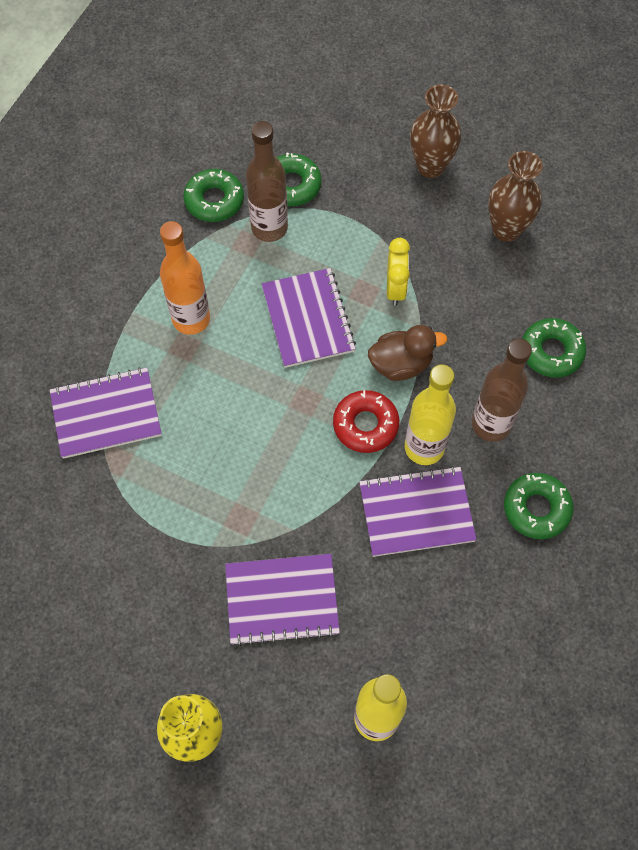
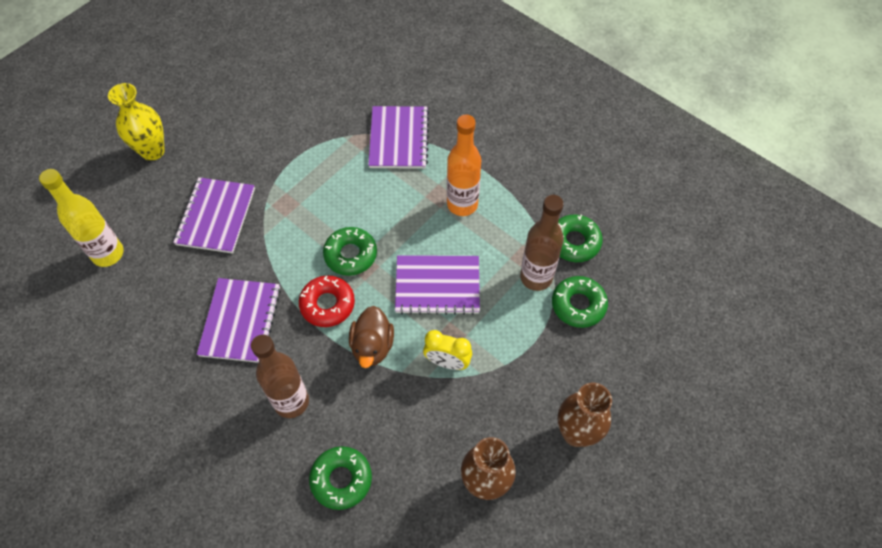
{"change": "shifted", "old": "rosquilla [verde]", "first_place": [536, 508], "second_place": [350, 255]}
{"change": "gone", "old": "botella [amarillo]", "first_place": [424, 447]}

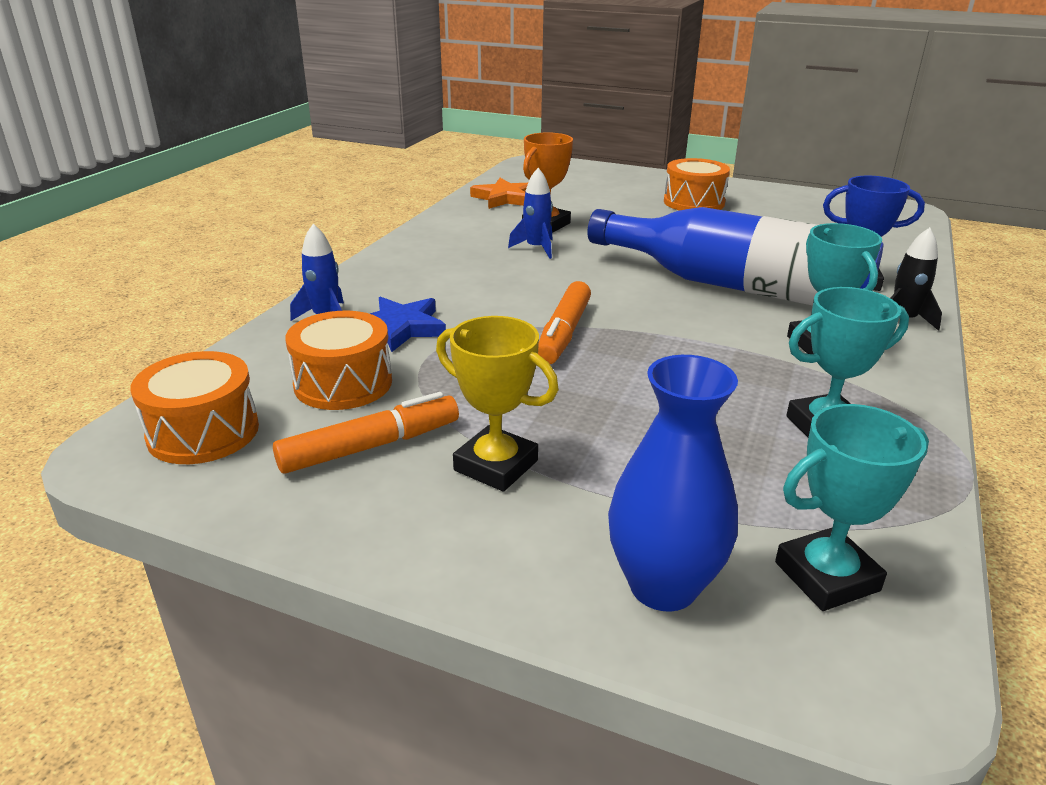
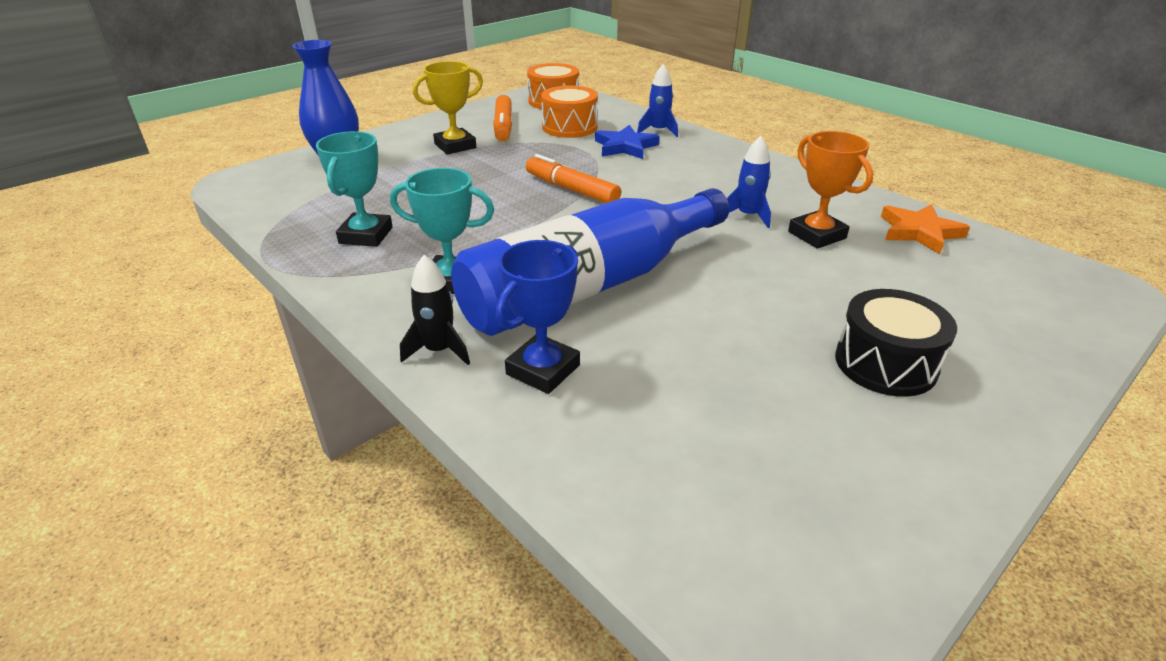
{"change": "repainted", "old": "tambor [naranja]", "new": "tambor [negro]", "first_place": [694, 202], "second_place": [885, 363]}
{"change": "gone", "old": "trofeo [turquesa]", "first_place": [826, 576]}

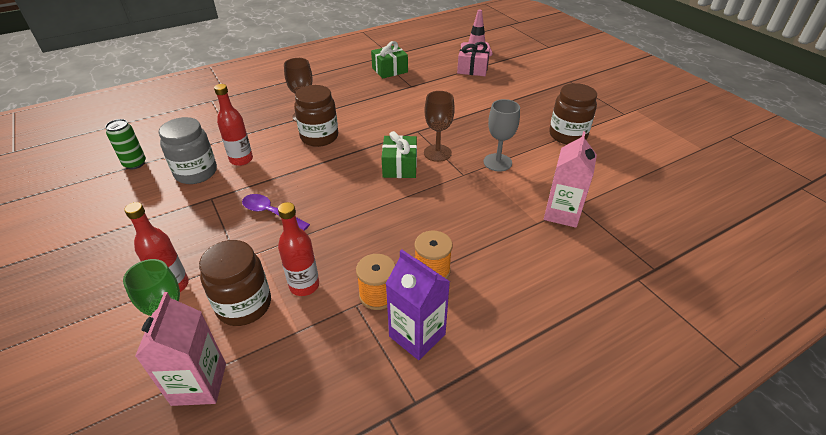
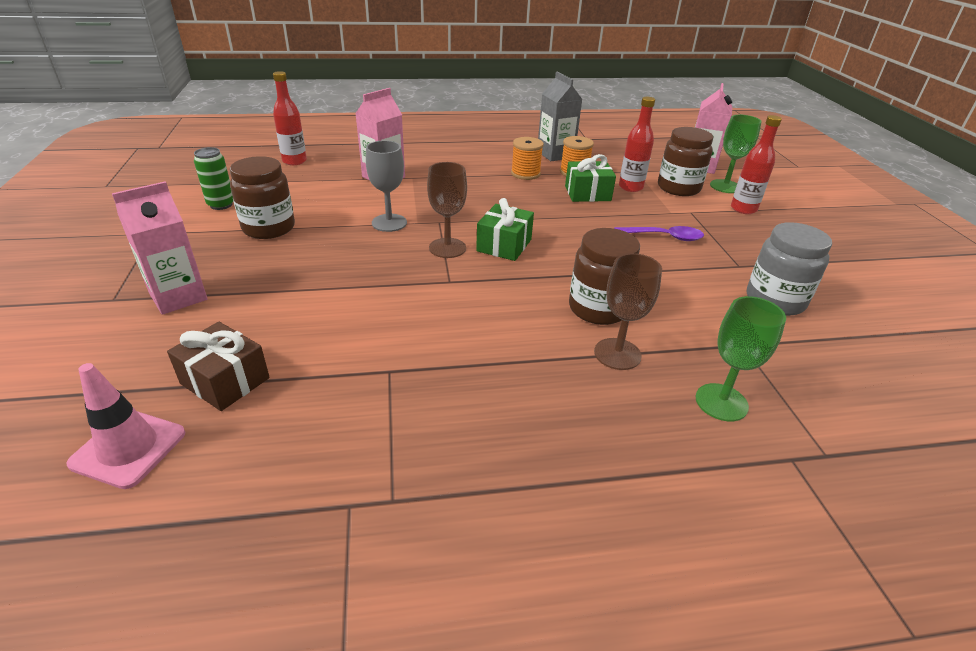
{"change": "new", "new": "cartón de leche [rosa]", "second_place": [178, 297]}
{"change": "repainted", "old": "regalo [rosa]", "new": "regalo [marrón]", "first_place": [472, 69], "second_place": [225, 381]}
{"change": "shifted", "old": "lata [verde]", "first_place": [135, 164], "second_place": [221, 205]}
{"change": "shifted", "old": "botella [rojo]", "first_place": [241, 160], "second_place": [294, 161]}
{"change": "repainted", "old": "cartón de leche [morado]", "new": "cartón de leche [gris]", "first_place": [417, 335], "second_place": [555, 154]}
{"change": "shifted", "old": "regalo [verde]", "first_place": [389, 70], "second_place": [587, 193]}
{"change": "rotated", "old": "cuchara [morado]", "first_place": [271, 213], "second_place": [664, 237], "degrees": -45}
{"change": "new", "new": "copa [verde]", "second_place": [721, 402]}

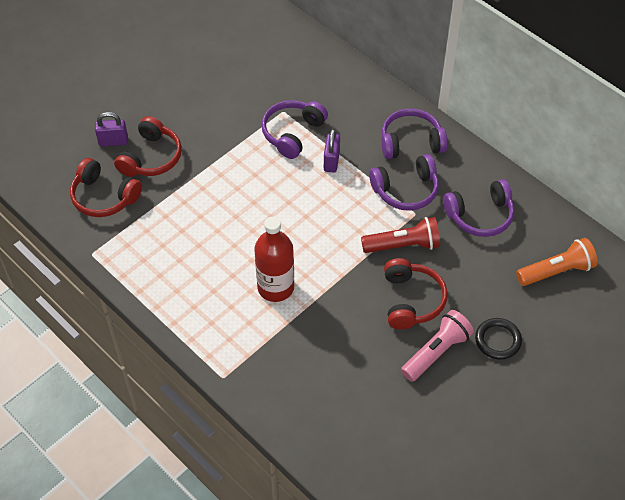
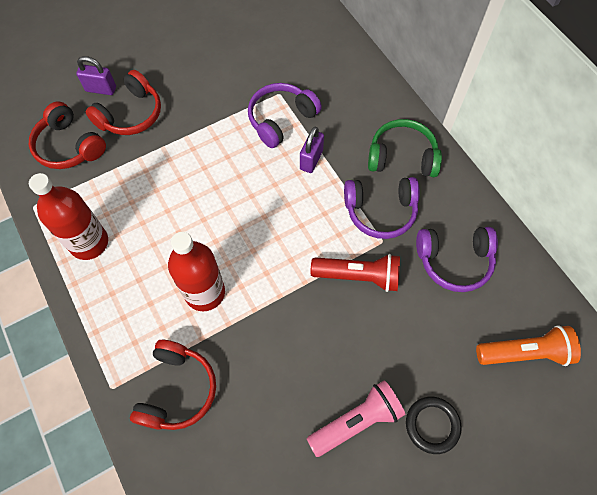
{"change": "new", "new": "botella [rojo]", "second_place": [89, 243]}
{"change": "shifted", "old": "auriculares [rojo]", "first_place": [411, 300], "second_place": [177, 390]}
{"change": "repainted", "old": "auriculares [morado]", "new": "auriculares [verde]", "first_place": [411, 142], "second_place": [402, 157]}

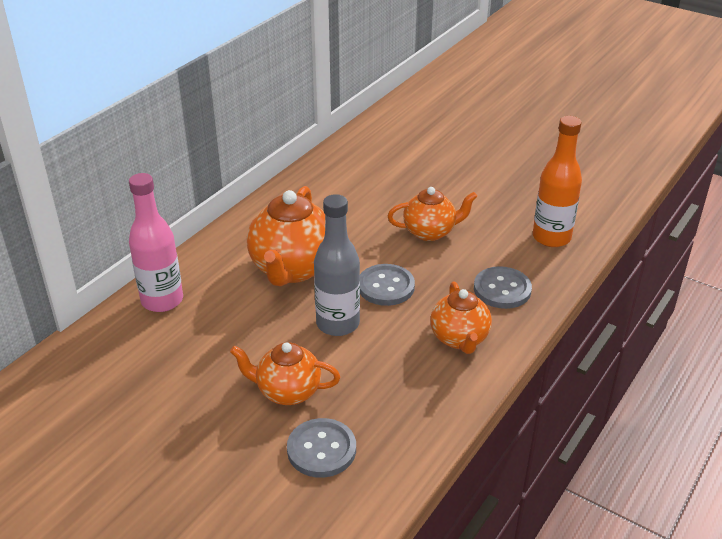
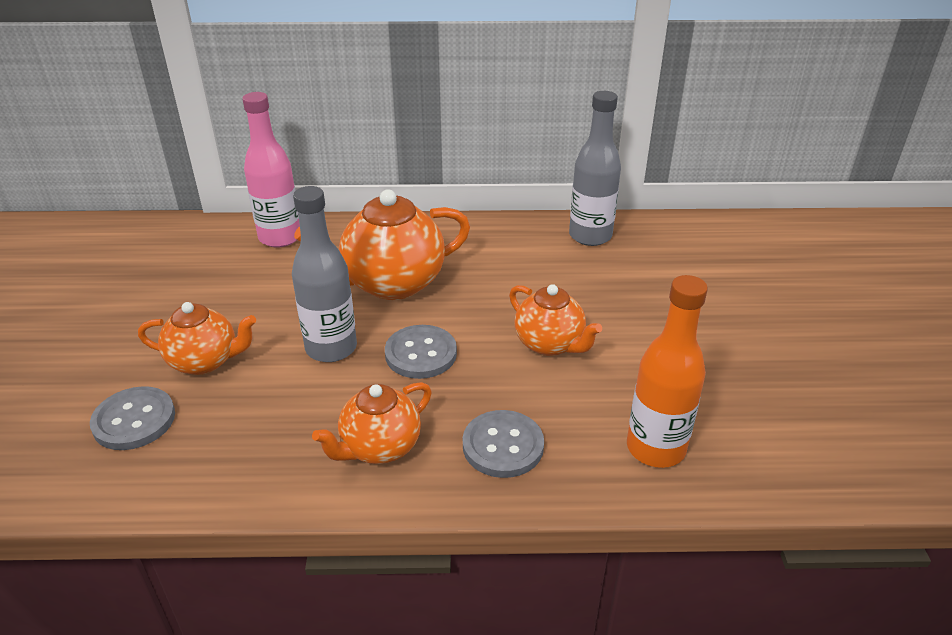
{"change": "rotated", "old": "tetera [naranja]", "first_place": [287, 391], "second_place": [205, 361], "degrees": 120}
{"change": "new", "new": "botella [gris]", "second_place": [590, 236]}

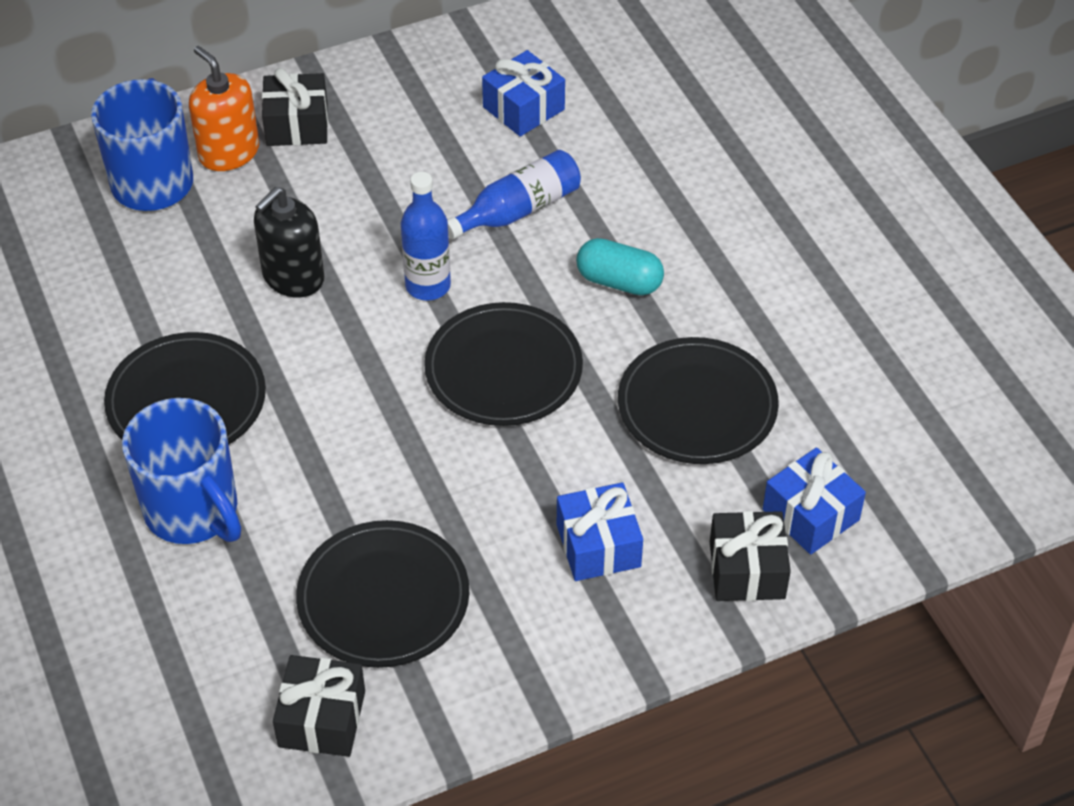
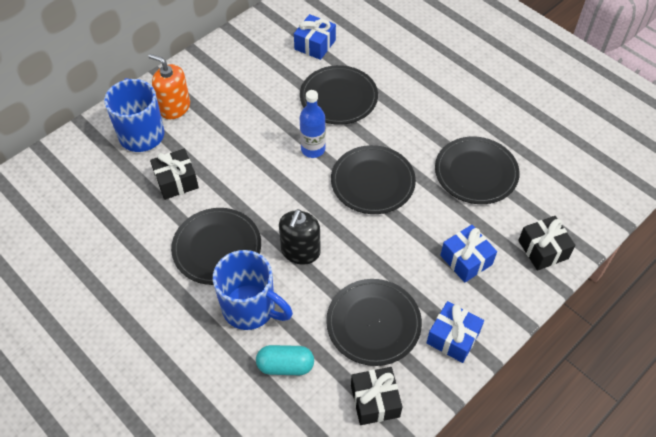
{"change": "shifted", "old": "regalo [negro]", "first_place": [297, 125], "second_place": [176, 181]}
{"change": "shifted", "old": "cápsula [turquesa]", "first_place": [619, 281], "second_place": [285, 365]}
{"change": "shifted", "old": "dispensador de jabón [negro]", "first_place": [293, 277], "second_place": [300, 251]}
{"change": "swapped", "old": "botella [azul]", "new": "plato [negro]", "first_place": [518, 210], "second_place": [338, 97]}
{"change": "shifted", "old": "regalo [azul]", "first_place": [811, 514], "second_place": [453, 337]}

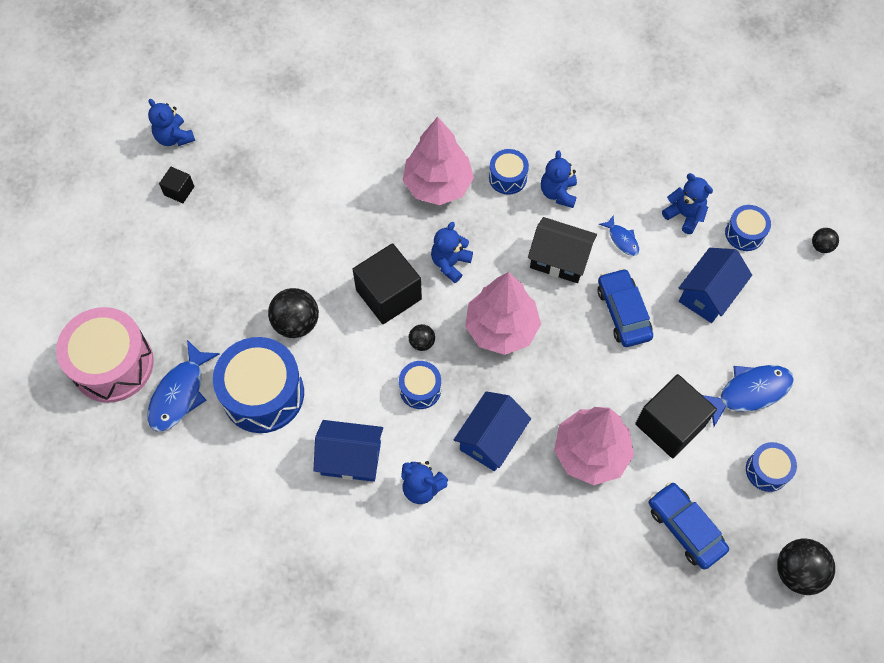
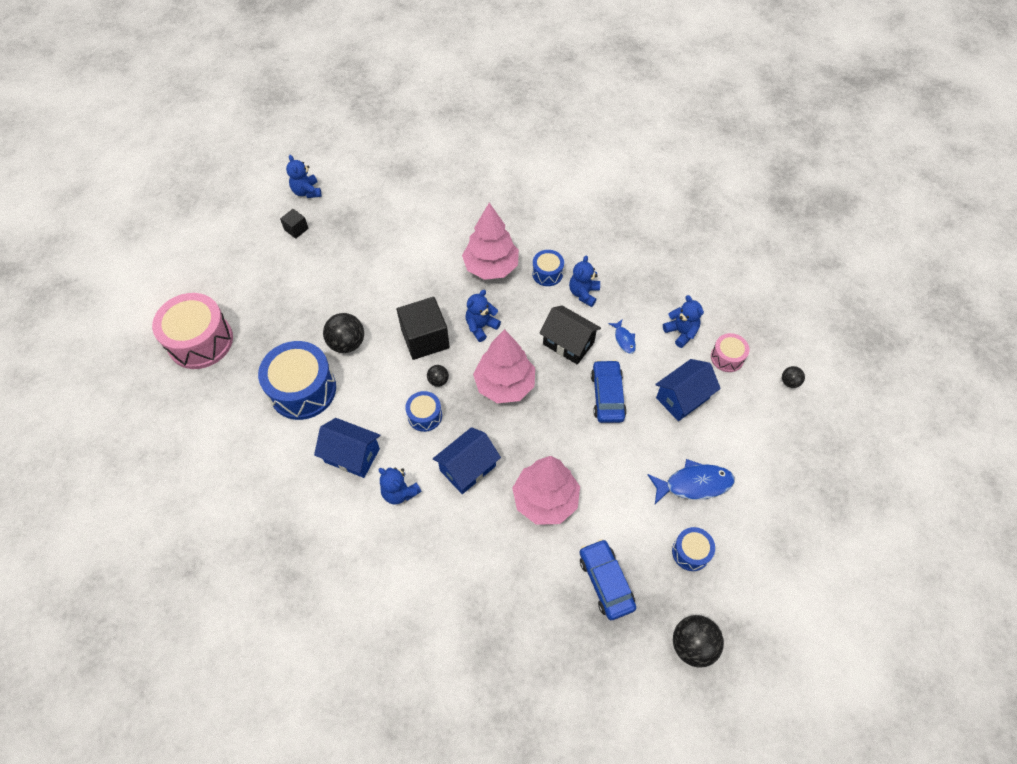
{"change": "repainted", "old": "tambor [azul]", "new": "tambor [rosa]", "first_place": [744, 233], "second_place": [727, 357]}
{"change": "gone", "old": "pez [azul]", "first_place": [180, 394]}
{"change": "gone", "old": "cubo [negro]", "first_place": [670, 425]}

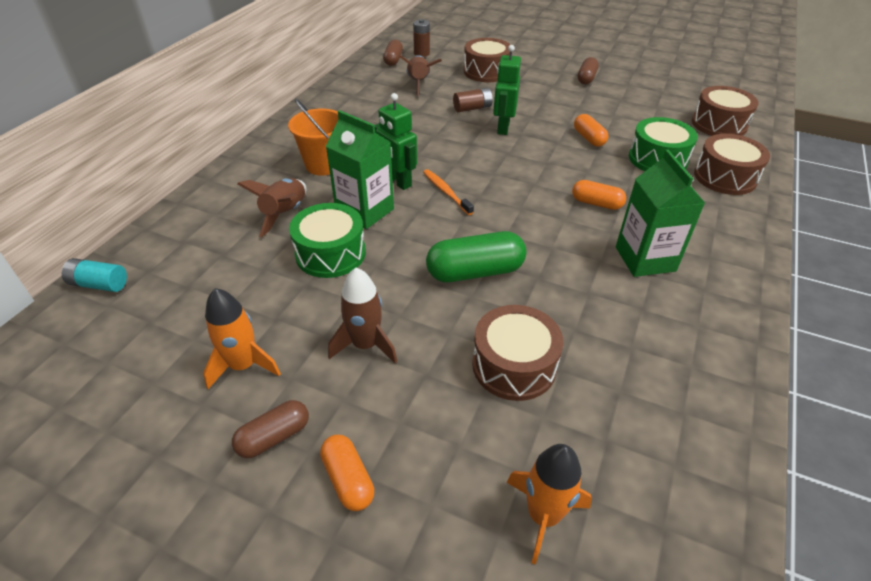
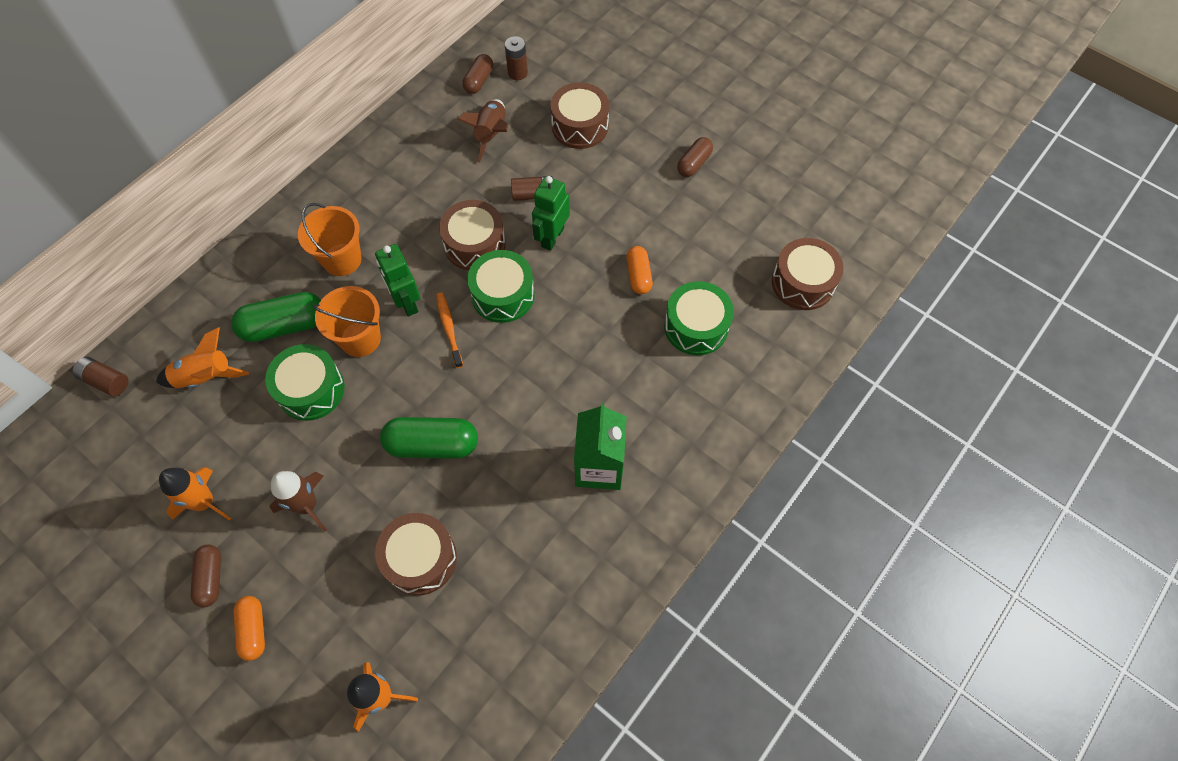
{"change": "repainted", "old": "pila [turquesa]", "new": "pila [marrón]", "first_place": [99, 284], "second_place": [106, 381]}
{"change": "new", "new": "cohete [naranja]", "second_place": [206, 377]}
{"change": "rotated", "old": "cápsula [marrón]", "first_place": [274, 437], "second_place": [211, 578], "degrees": -75}
{"change": "swapped", "old": "cohete [marrón]", "new": "cápsula [verde]", "first_place": [285, 214], "second_place": [284, 326]}
{"change": "swapped", "old": "cartón de leche [verde]", "new": "balde [naranja]", "first_place": [365, 211], "second_place": [360, 339]}
{"change": "shifted", "old": "tambor [marrón]", "first_place": [725, 177], "second_place": [475, 244]}
{"change": "new", "new": "tambor [verde]", "second_place": [503, 295]}
{"change": "gone", "old": "cápsula [naranja]", "first_place": [596, 203]}

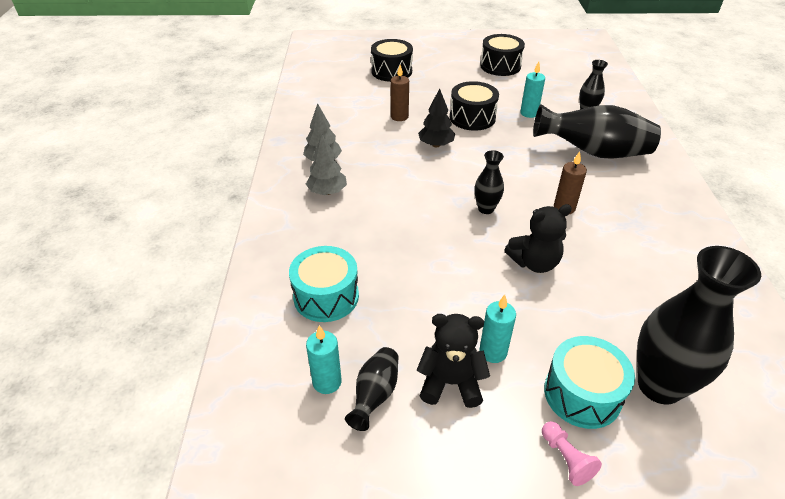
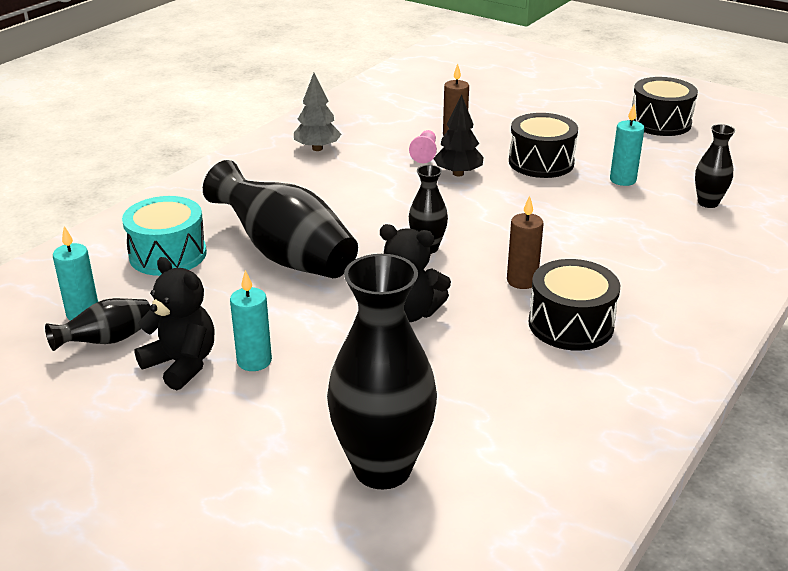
{"change": "shifted", "old": "florero [negro]", "first_place": [593, 152], "second_place": [285, 255]}
{"change": "shifted", "old": "peón [rosa]", "first_place": [566, 458], "second_place": [425, 153]}
{"change": "shifted", "old": "tambor [negro]", "first_place": [391, 71], "second_place": [570, 324]}
{"change": "gone", "old": "árbol [gris]", "first_place": [327, 192]}
{"change": "gone", "old": "tambor [turquesa]", "first_place": [582, 394]}

